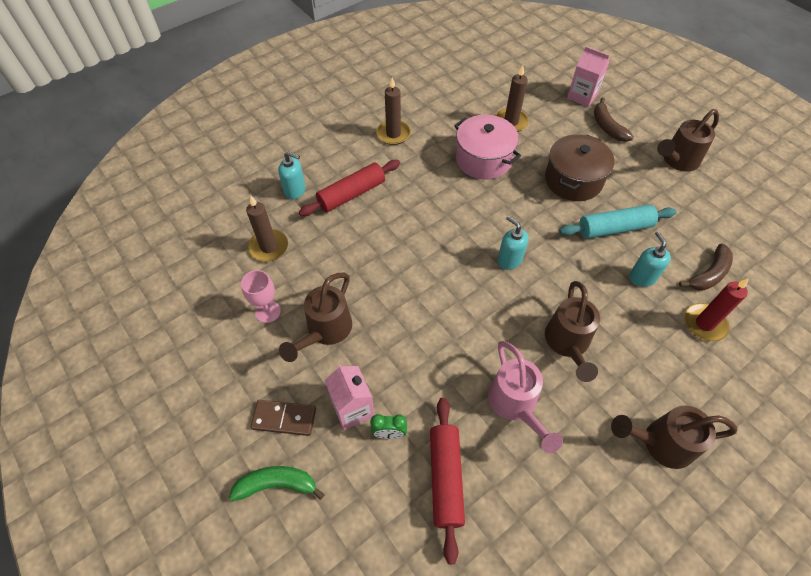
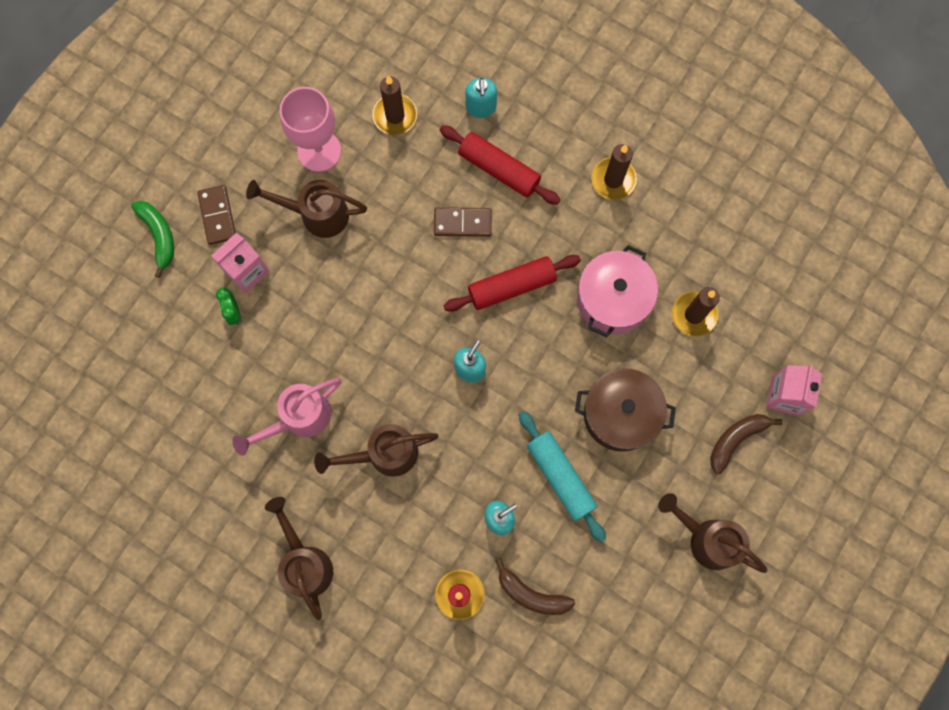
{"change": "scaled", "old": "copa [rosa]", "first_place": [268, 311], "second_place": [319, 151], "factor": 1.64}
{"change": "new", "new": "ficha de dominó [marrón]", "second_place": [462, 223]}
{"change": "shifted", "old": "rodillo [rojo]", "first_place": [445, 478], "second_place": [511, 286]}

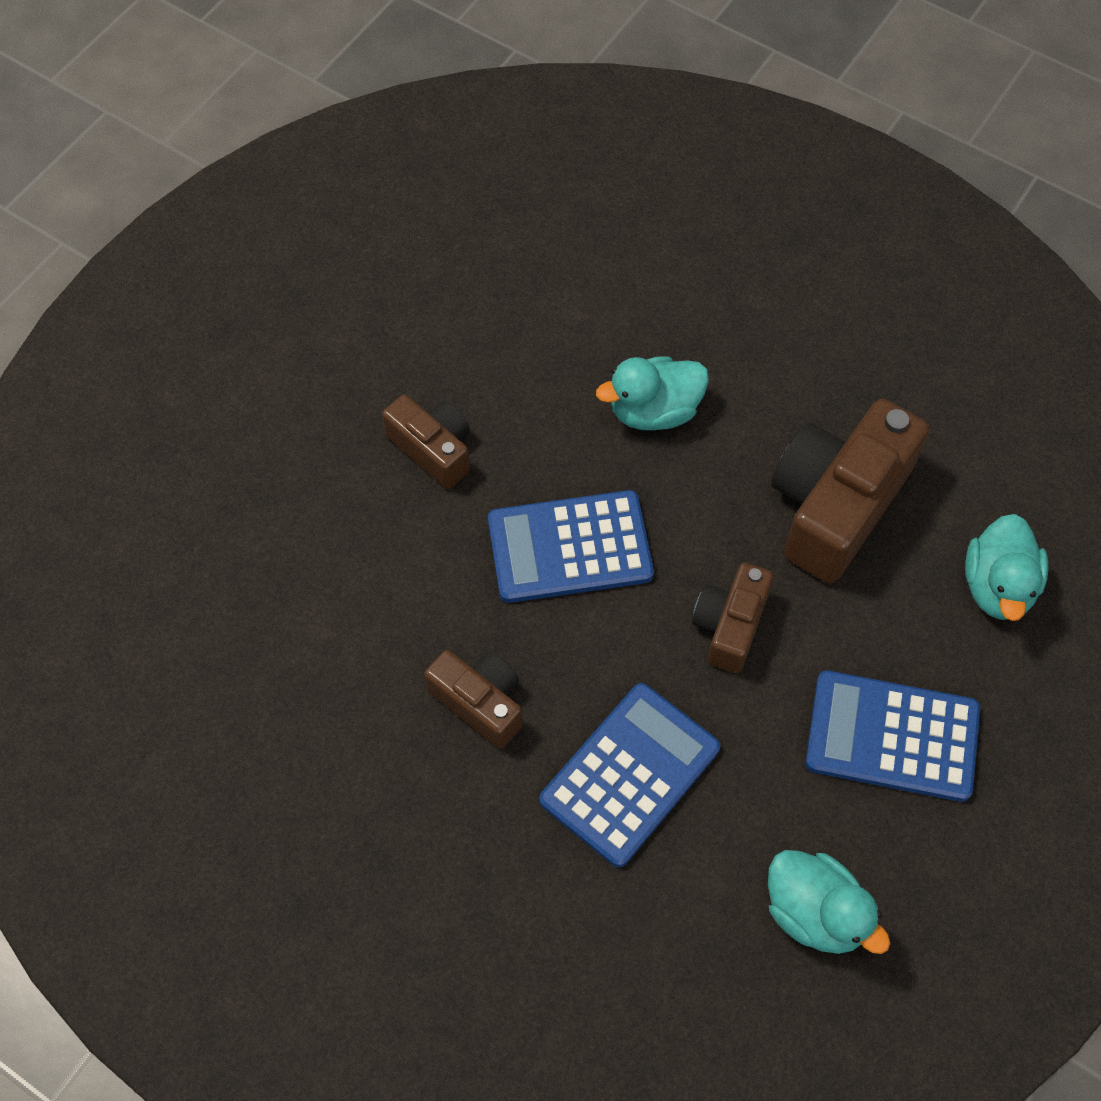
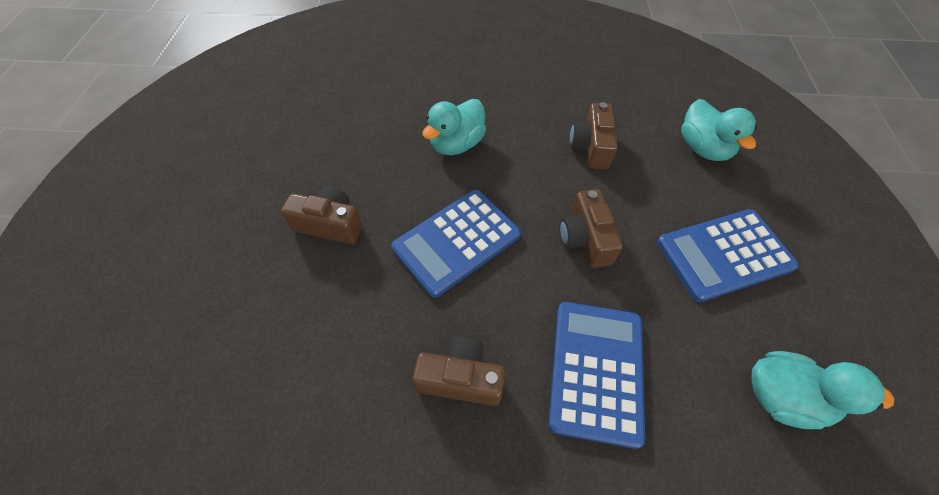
{"change": "scaled", "old": "cámara [marrón]", "first_place": [836, 505], "second_place": [591, 147], "factor": 0.56}

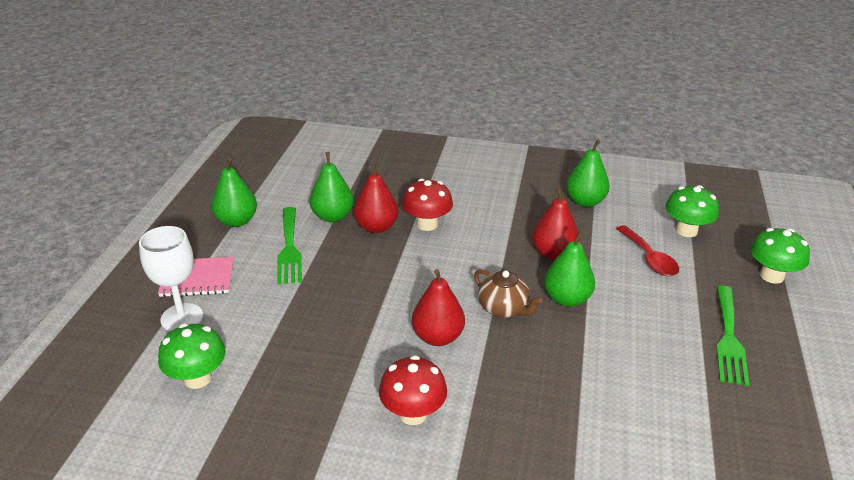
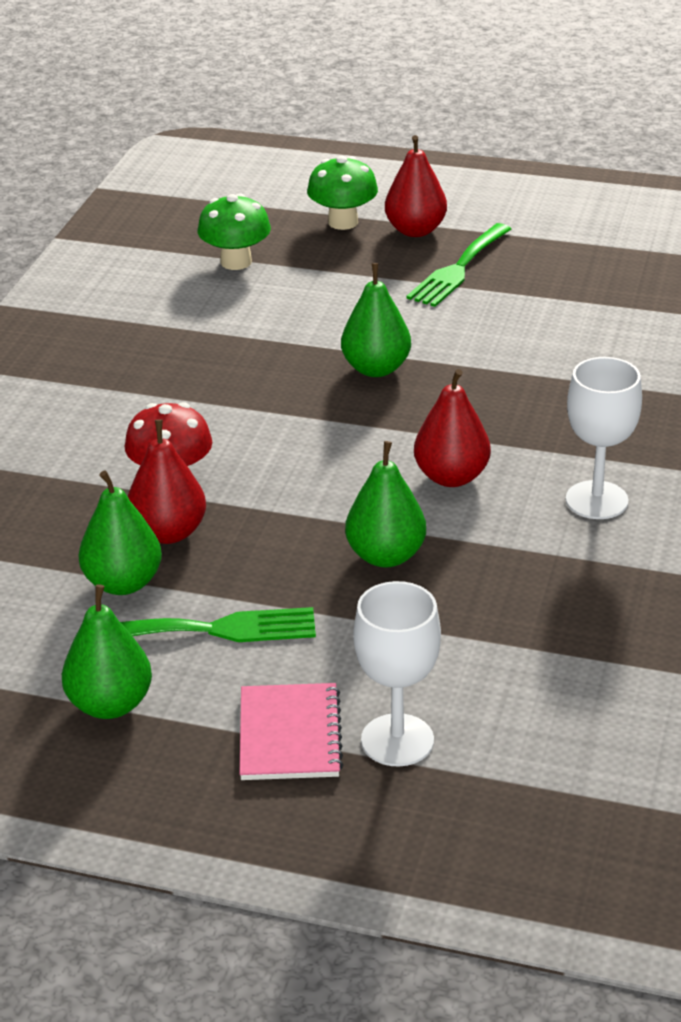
{"change": "shifted", "old": "pera [verde]", "first_place": [585, 201], "second_place": [386, 556]}
{"change": "shifted", "old": "pera [rojo]", "first_place": [553, 253], "second_place": [415, 230]}
{"change": "rotated", "old": "tenedor [verde]", "first_place": [729, 338], "second_place": [458, 269], "degrees": 105}
{"change": "swapped", "old": "seta [rojo]", "new": "copa [blanco]", "first_place": [413, 413], "second_place": [596, 500]}
{"change": "gone", "old": "seta [verde]", "first_place": [197, 378]}
{"change": "gone", "old": "tetera [marrón]", "first_place": [504, 309]}
{"change": "gone", "old": "cuchara [rojo]", "first_place": [649, 258]}

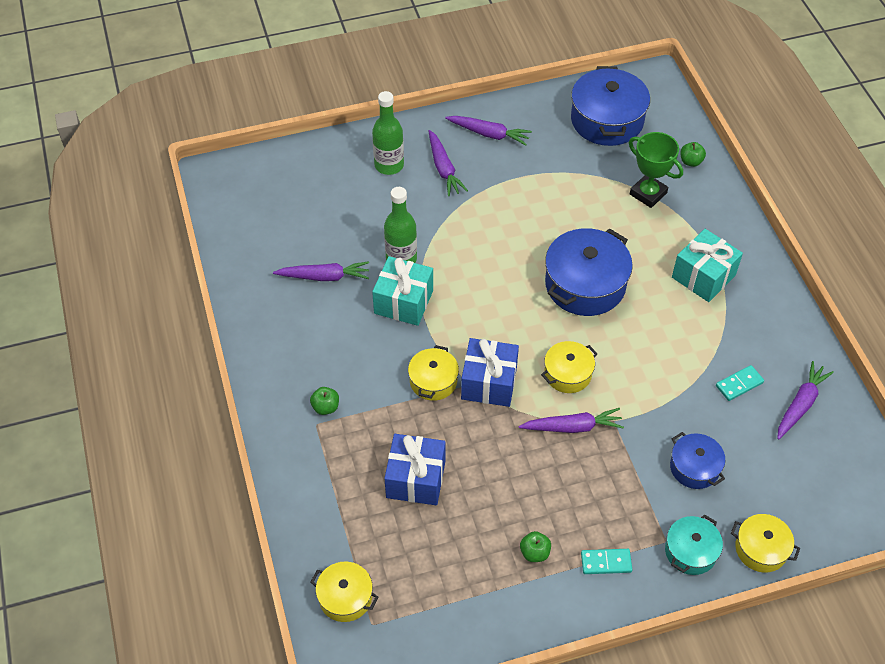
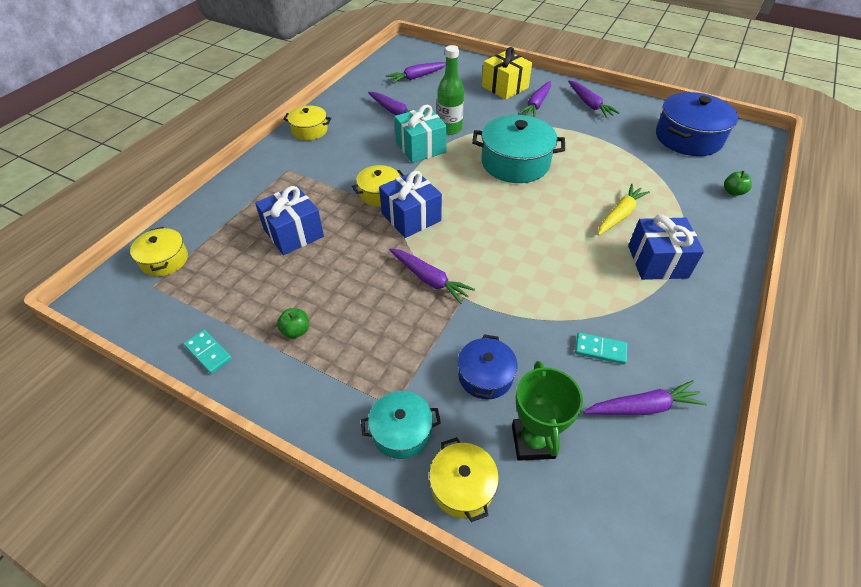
{"change": "shifted", "old": "ficha de dominó [turquesa]", "first_place": [606, 562], "second_place": [208, 352]}
{"change": "shifted", "old": "olla [amarillo]", "first_place": [568, 374], "second_place": [309, 130]}
{"change": "new", "new": "zanahoria [morado]", "second_place": [417, 77]}
{"change": "new", "new": "olla [turquesa]", "second_place": [515, 163]}
{"change": "swapped", "old": "botella [verde]", "new": "regalo [amarillo]", "first_place": [389, 165], "second_place": [505, 87]}
{"change": "shifted", "old": "trofeo [verde]", "first_place": [648, 193], "second_place": [533, 441]}
{"change": "new", "new": "zanahoria [amarillo]", "second_place": [620, 215]}
{"change": "repainted", "old": "regalo [turquesa]", "new": "regalo [azul]", "first_place": [703, 276], "second_place": [657, 261]}
{"change": "gone", "old": "manzana [verde]", "first_place": [325, 407]}
{"change": "gone", "old": "olla [azul]", "first_place": [585, 284]}

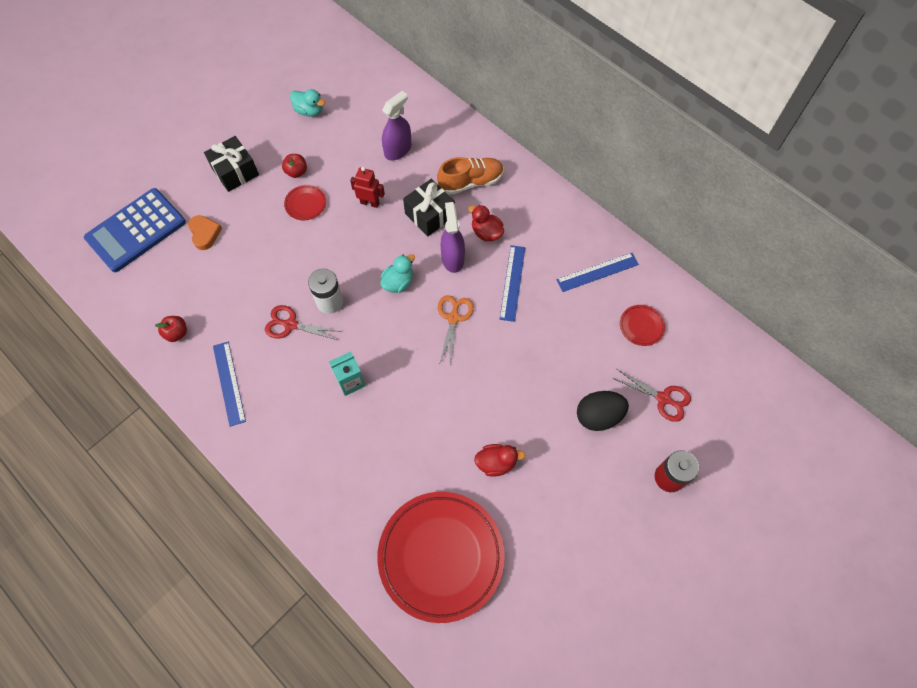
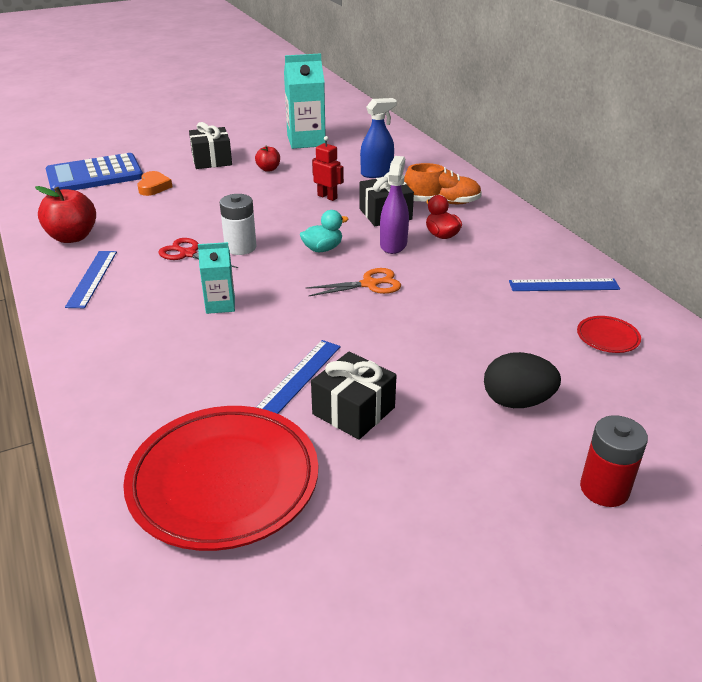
{"change": "scaled", "old": "manzana [rojo]", "first_place": [177, 333], "second_place": [72, 237], "factor": 1.83}
{"change": "shifted", "old": "regla [azul]", "first_place": [512, 282], "second_place": [299, 377]}
{"change": "swapped", "old": "pato [turquesa]", "new": "cartón de leche [turquesa]", "first_place": [309, 111], "second_place": [306, 141]}
{"change": "rotated", "old": "tijeras [naranja]", "first_place": [453, 318], "second_place": [369, 284], "degrees": 45}
{"change": "swapped", "old": "pato [rojo]", "new": "regalo [negro]", "first_place": [496, 463], "second_place": [353, 411]}
{"change": "repainted", "old": "pulverizador [morado]", "new": "pulverizador [azul]", "first_place": [398, 150], "second_place": [376, 173]}
{"change": "gone", "old": "plato [rojo]", "first_place": [305, 204]}
{"change": "gone", "old": "tijeras [rojo]", "first_place": [663, 398]}

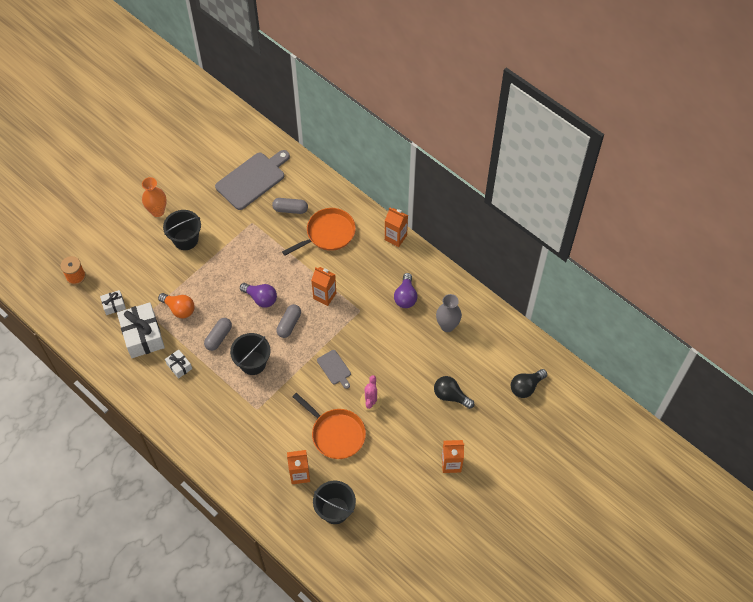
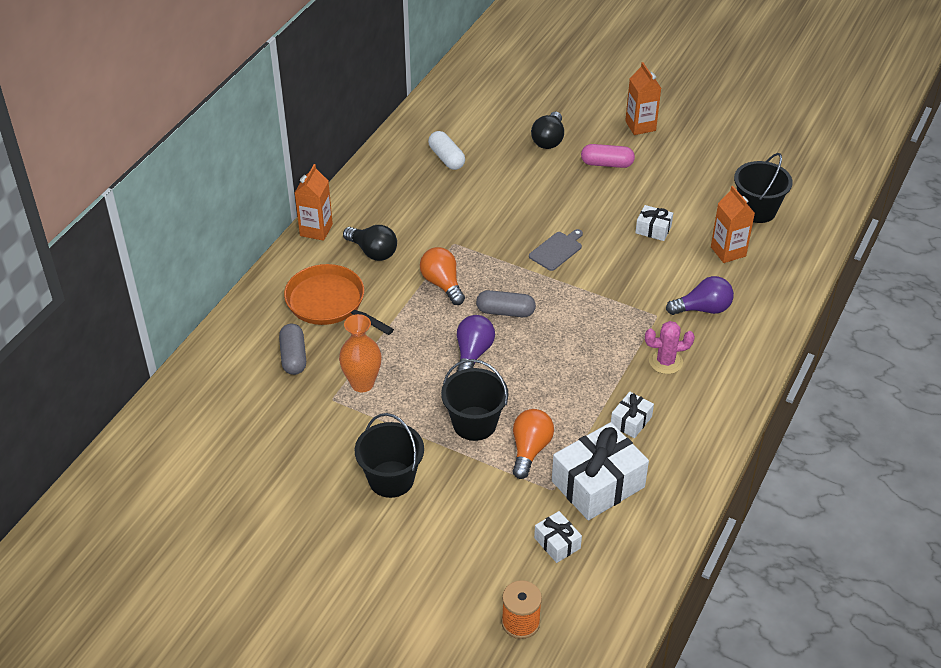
{"change": "shifted", "old": "florero [naranja]", "first_place": [157, 211], "second_place": [362, 383]}
{"change": "shifted", "old": "bombilla [negro]", "first_place": [526, 387], "second_place": [373, 252]}
{"change": "swapped", "old": "cartón de leche [naranja]", "new": "bombilla [naranja]", "first_place": [324, 296], "second_place": [442, 284]}
{"change": "swapped", "old": "florero [gris]", "new": "cápsula [blanco]", "first_place": [447, 326], "second_place": [446, 158]}
{"change": "shifted", "old": "balde [negro]", "first_place": [253, 363], "second_place": [474, 423]}
{"change": "new", "new": "cápsula [rosa]", "second_place": [607, 164]}
{"change": "swapped", "old": "sartén [naranja]", "new": "regalo [blanco]", "first_place": [336, 434], "second_place": [653, 229]}
{"change": "shifted", "old": "cactus [rosa]", "first_place": [371, 401], "second_place": [665, 362]}
{"change": "shifted", "old": "bombilla [morado]", "first_place": [405, 297], "second_place": [703, 309]}
{"change": "gone", "old": "cápsula [gris]", "first_place": [219, 337]}
{"change": "gone", "old": "tabla de cortar [gris]", "first_place": [252, 179]}

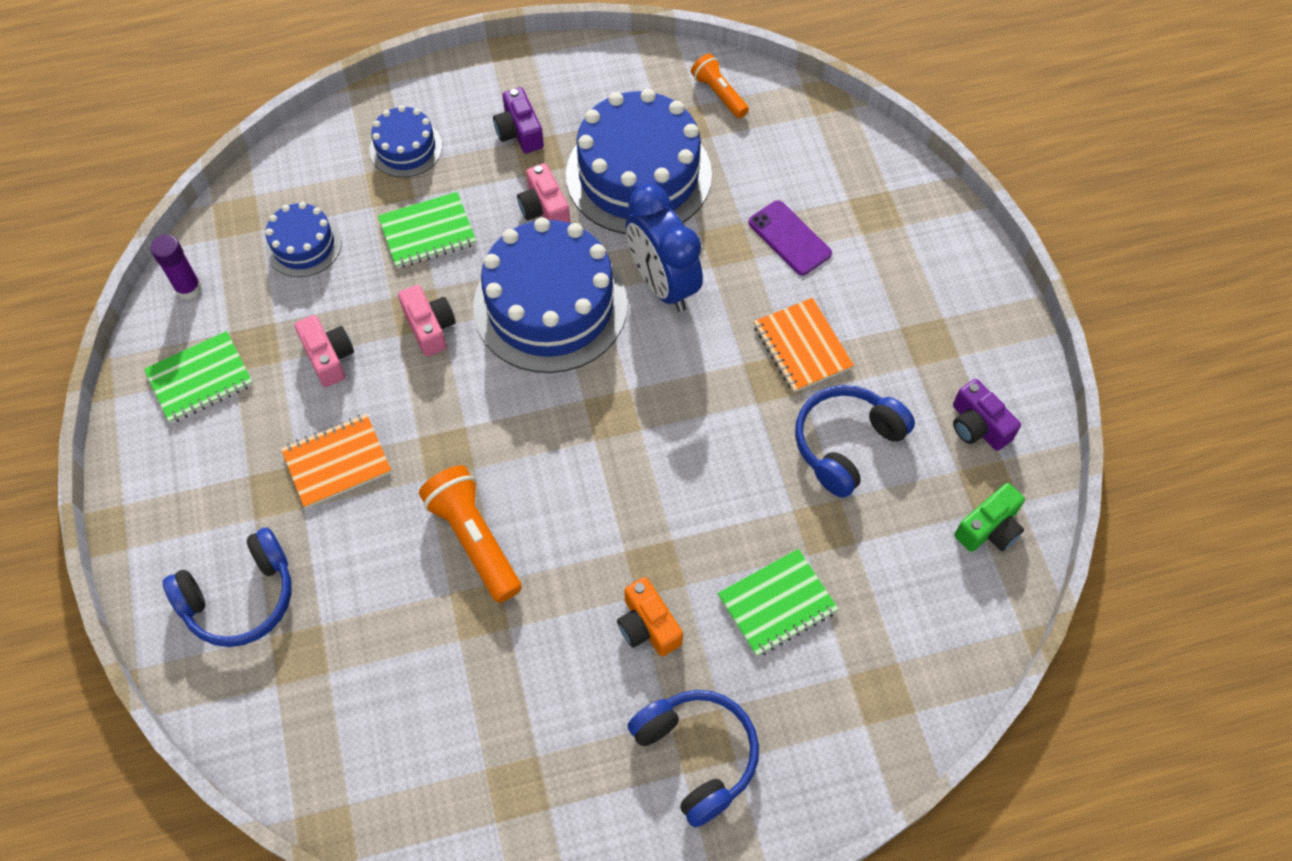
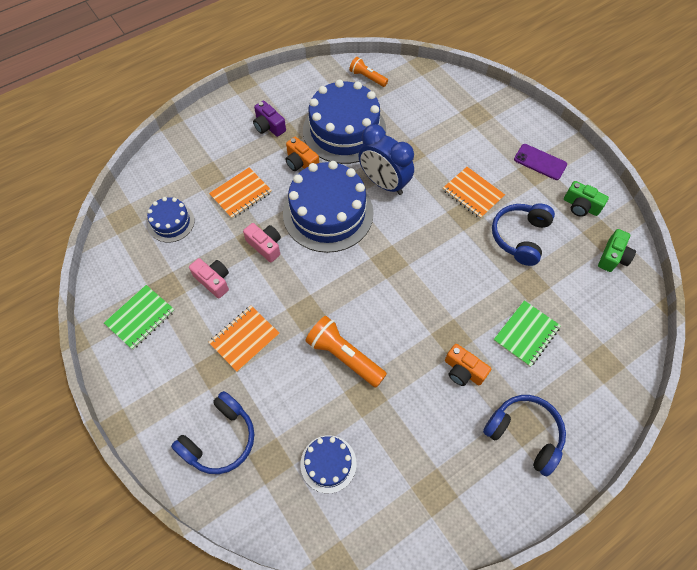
{"change": "repainted", "old": "cuaderno [verde]", "new": "cuaderno [naranja]", "first_place": [428, 232], "second_place": [241, 194]}
{"change": "repainted", "old": "cámara [rosa]", "new": "cámara [naranja]", "first_place": [544, 209], "second_place": [301, 163]}
{"change": "shifted", "old": "tarta [azul]", "first_place": [406, 148], "second_place": [328, 463]}
{"change": "shifted", "old": "móvil [morado]", "first_place": [789, 238], "second_place": [540, 162]}
{"change": "repainted", "old": "cámara [morado]", "new": "cámara [verde]", "first_place": [977, 426], "second_place": [580, 206]}
{"change": "gone", "old": "barra de pegamento [morado]", "first_place": [188, 288]}

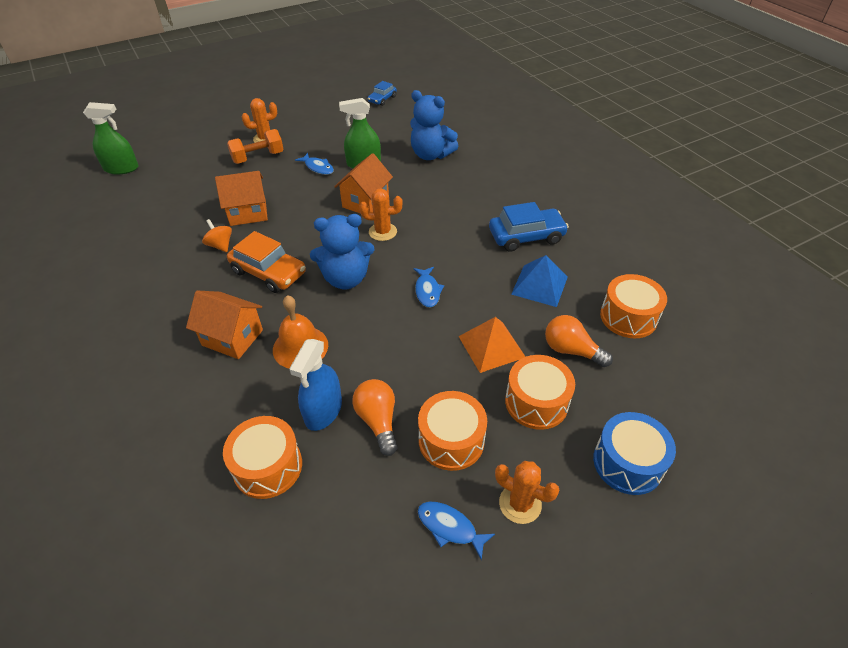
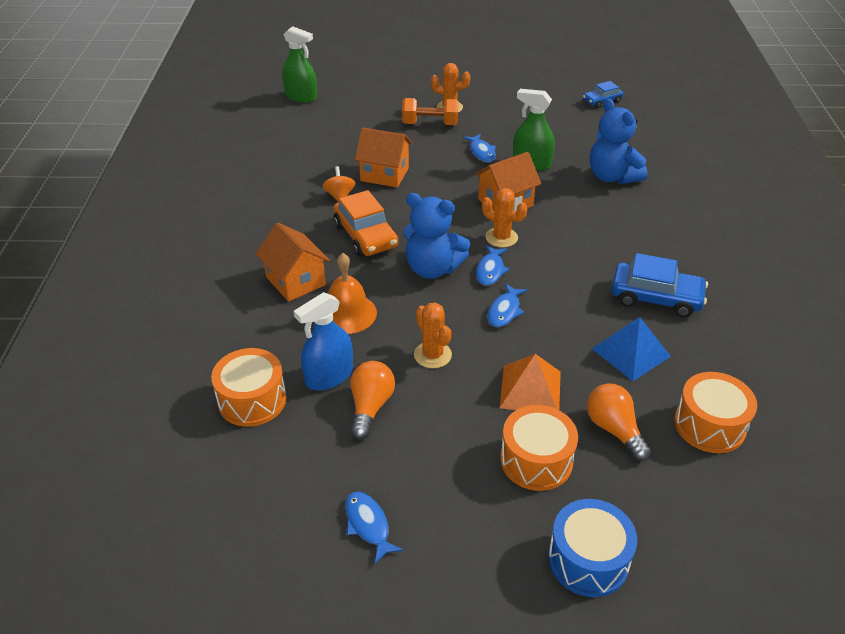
{"change": "shifted", "old": "cactus [naranja]", "first_place": [520, 504], "second_place": [432, 355]}
{"change": "new", "new": "pez [azul]", "second_place": [490, 270]}
{"change": "gone", "old": "tambor [naranja]", "first_place": [451, 440]}

